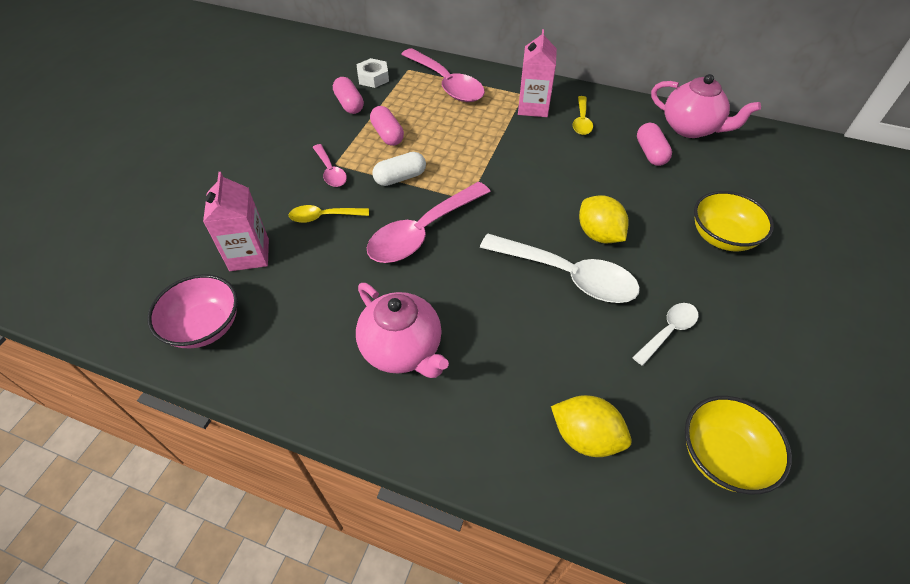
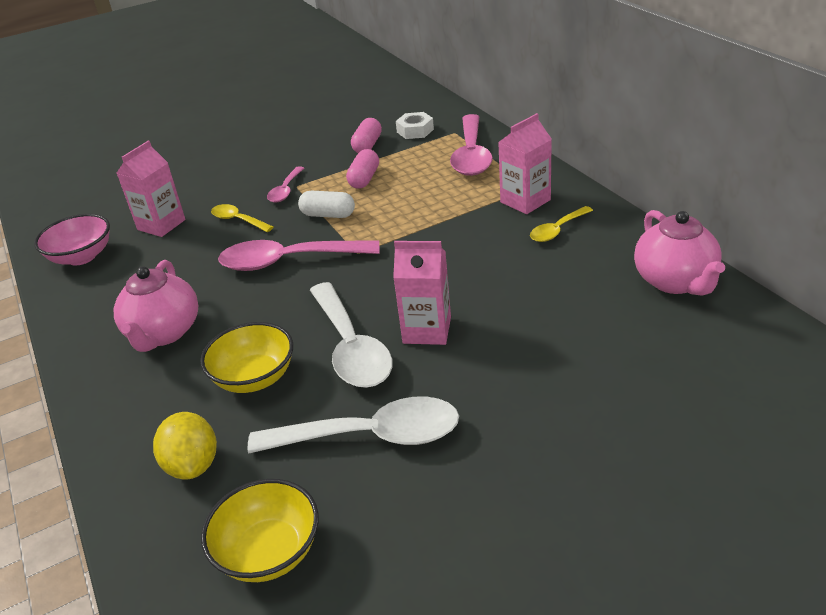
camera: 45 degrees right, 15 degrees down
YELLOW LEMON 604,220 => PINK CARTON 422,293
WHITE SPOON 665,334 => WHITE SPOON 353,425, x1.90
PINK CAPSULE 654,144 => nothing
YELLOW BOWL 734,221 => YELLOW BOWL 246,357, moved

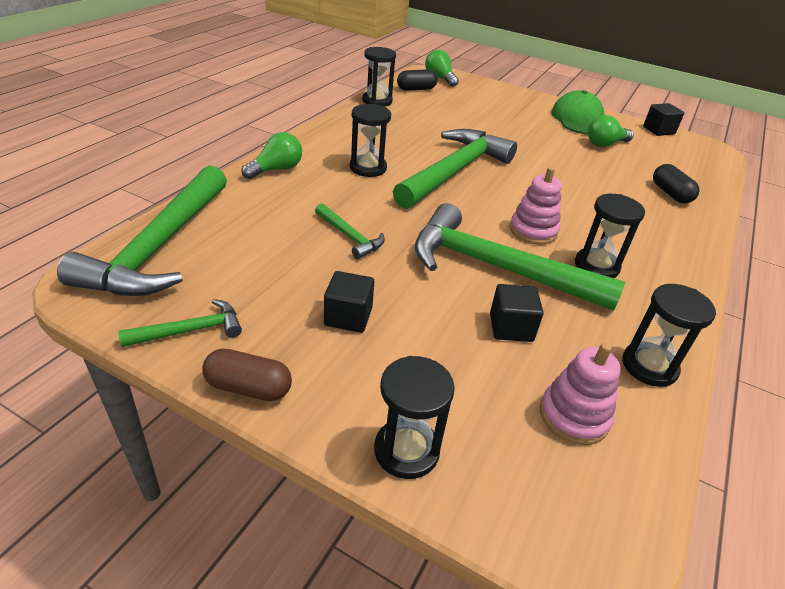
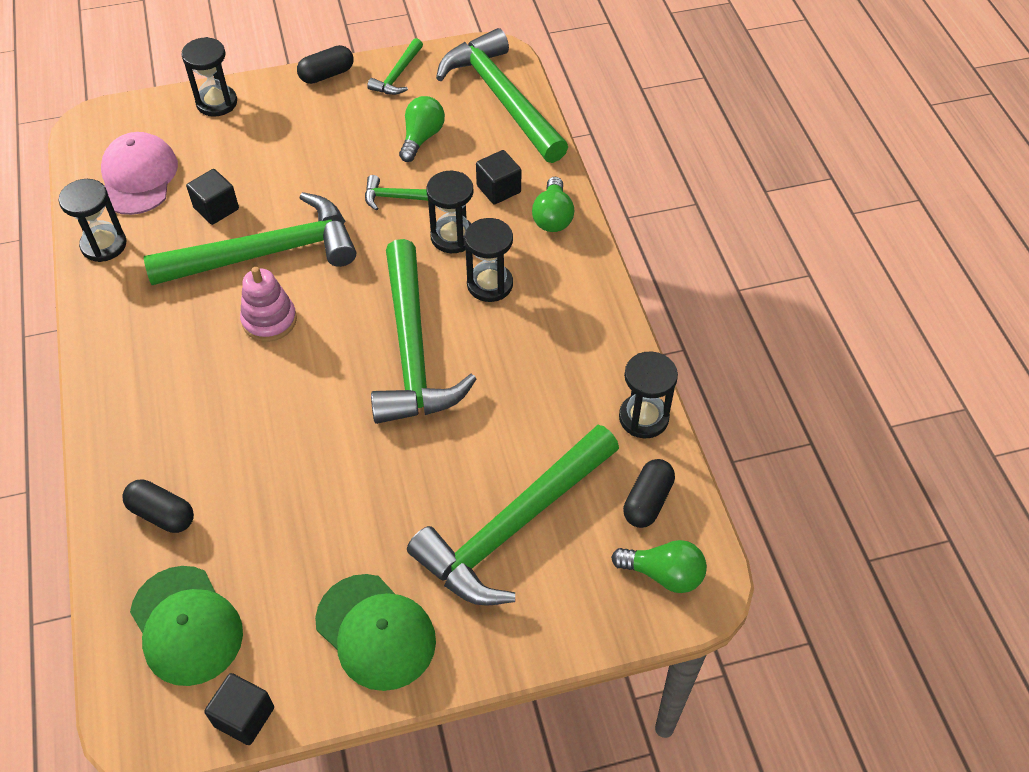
camera: 140 degrees right, 15 degrees up
BROWN CAPSULE 247,375 => BLACK CAPSULE 325,64
BLACK CUBE 349,302 => BLACK CUBE 498,177, moved
PINK STACKING TOY 580,394 => PINK CAP 139,173
BLACK HOURGLASS 610,236 => BLACK HOURGLASS 449,212, moved
GREEN LIGHT BULB 611,131 => GREEN LIGHT BULB 422,129, moved
nothing => GREEN CAP 186,626
nothing => GREEN HAMMER 513,515

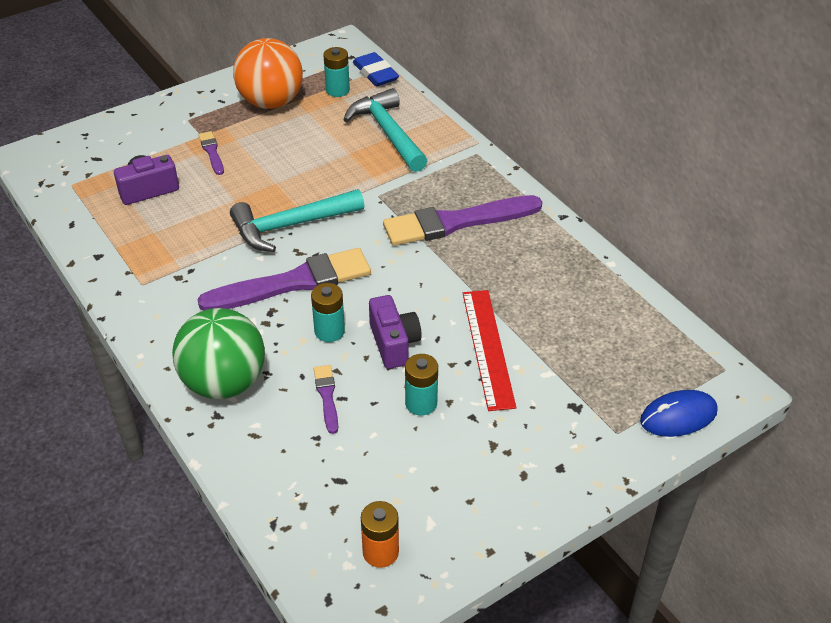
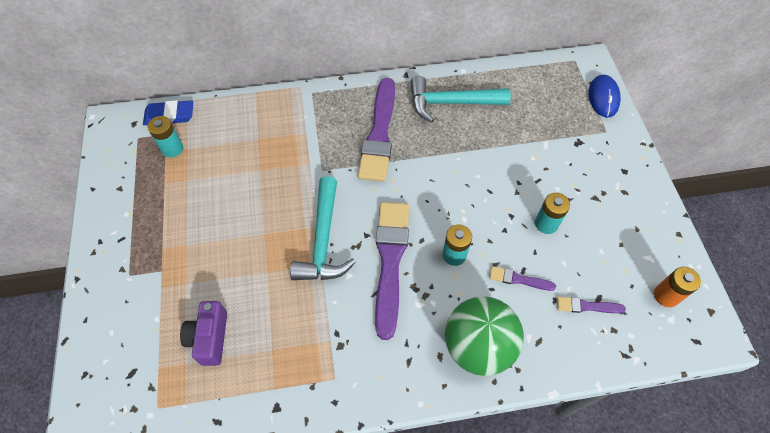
camera: 65 degrees left, 15 degrees up
PURPLE BRUSH 211,153 => PURPLE BRUSH 591,305, moved
ORANGE BALL 268,73 => nothing
TURQUOISE HAMMER 385,130 => TURQUOISE HAMMER 460,99, moved
PURPLE CAMERA 395,332 => nothing
RED RULER 489,350 => nothing

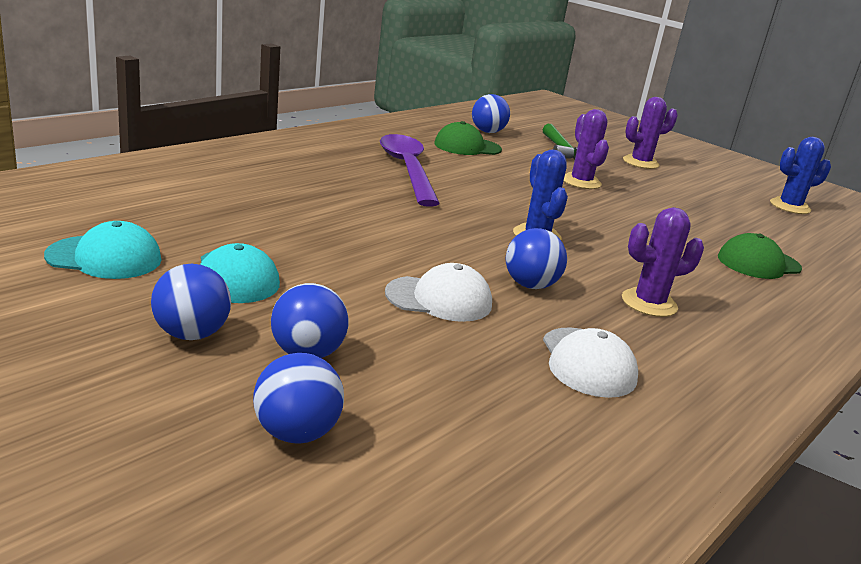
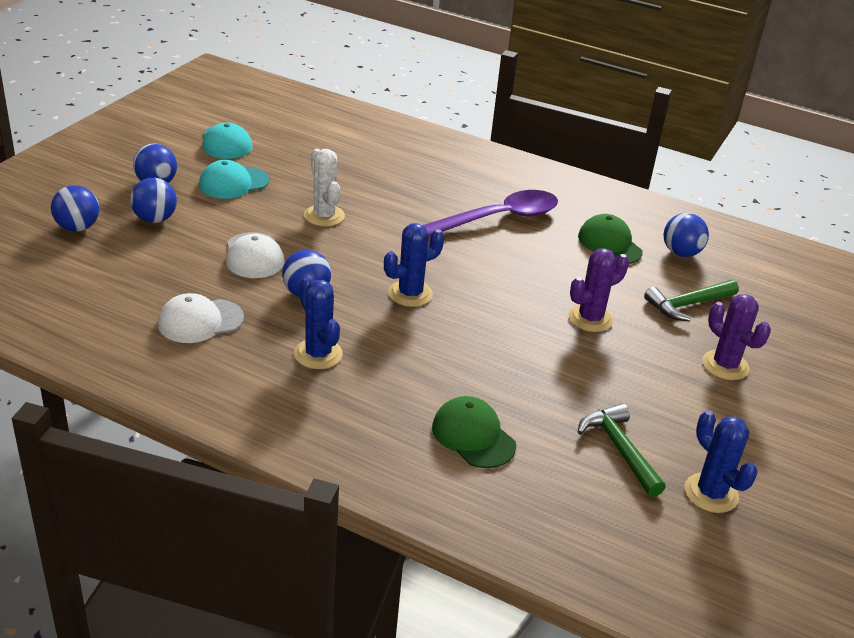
camera: 75 degrees right, 10 degrees up
PURPLE CACTUS 663,262 => BLUE CACTUS 318,323
nothing => WHITE CACTUS 324,187
nothing => GREEN HAMMER 622,450

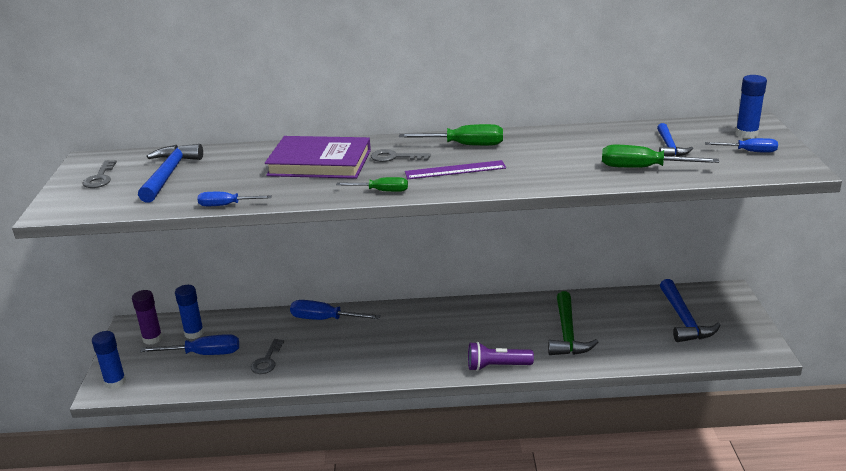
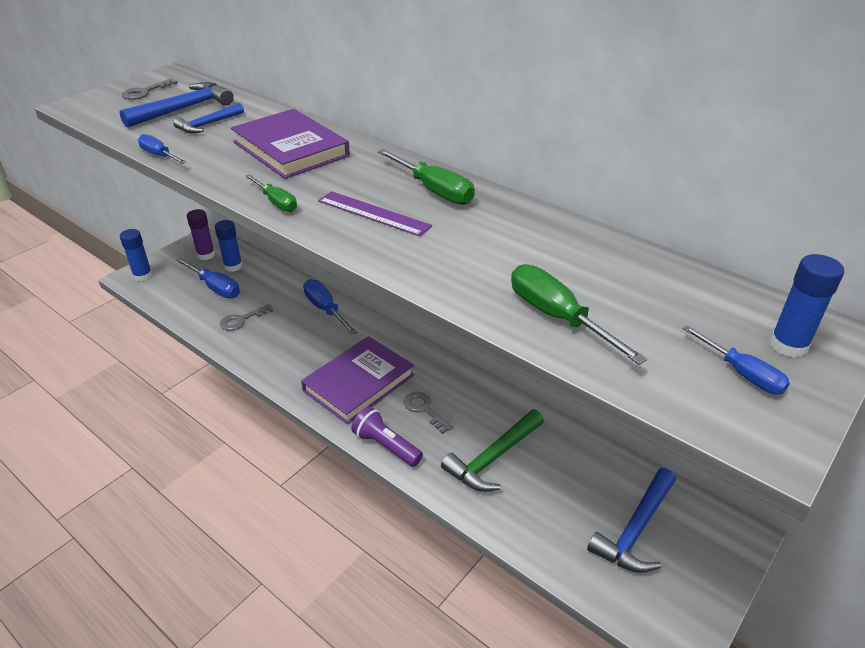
camera: 40 degrees right, 10 degrees up
GREY KEY 401,155 => GREY KEY 428,413, moved
BLUE HAMMER 675,140 => BLUE HAMMER 208,118, moved
nothing => PURPLE BOOK 357,380

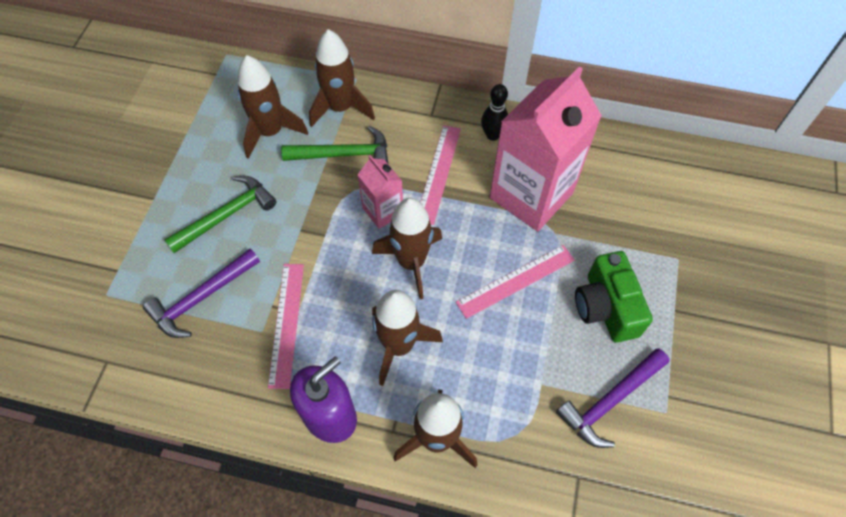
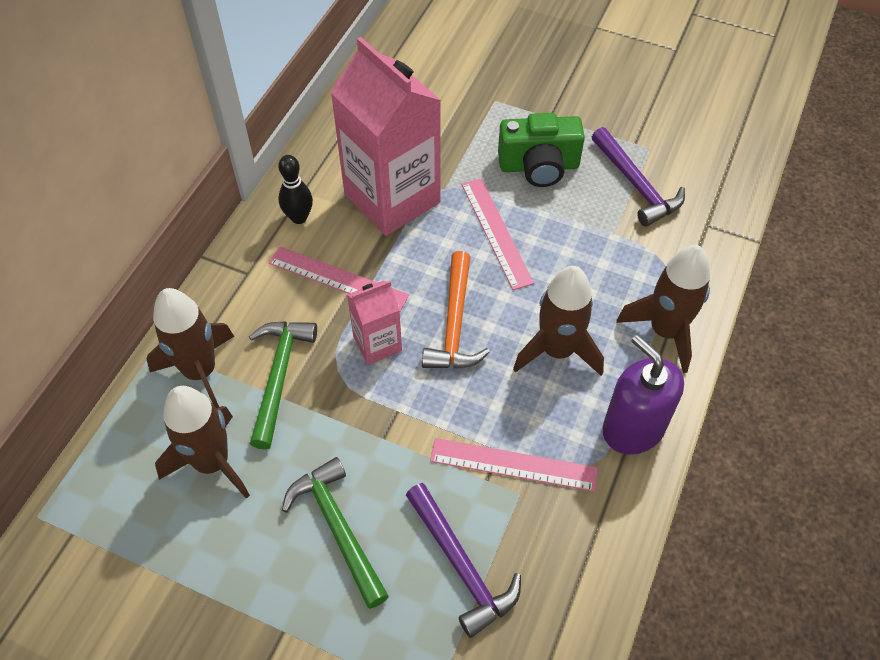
camera: 80 degrees left, 5 degrees down
BROWN ROCKET 407,249 => ORANGE HAMMER 456,310

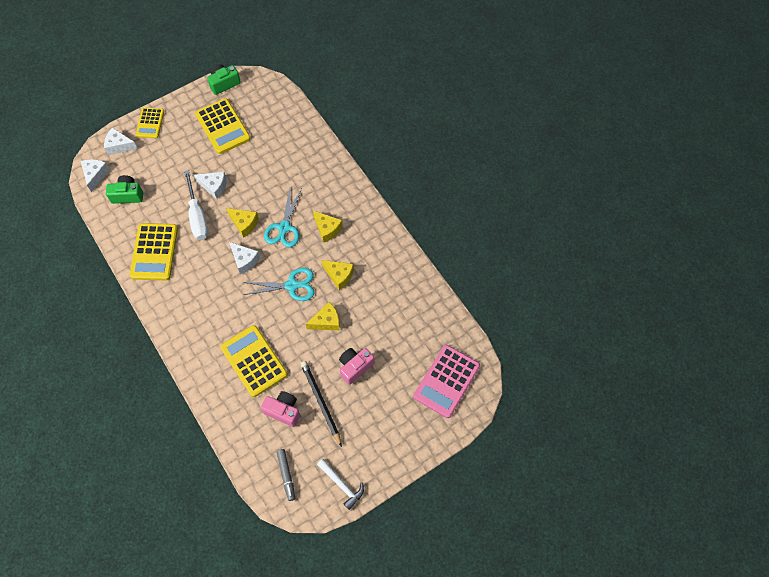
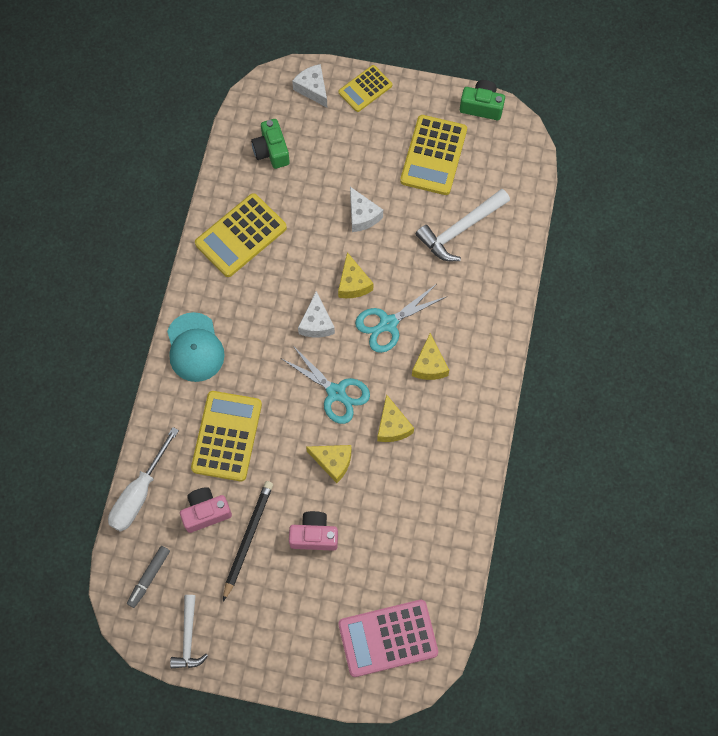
camera: 45 degrees right, 5 degrees up
WHITE CHEESE 95,175 => nothing
GREEN CAMERA 124,189 => GREEN CAMERA 270,144, 150 degrees counterclockwise
WHITE SCREWDRIVER 196,205 => WHITE SCREWDRIVER 143,479, moved
PINK CAMERA 280,409 => PINK CAMERA 206,510, 90 degrees counterclockwise
nothing => TURQUOISE CAP 196,347
nothing => WHITE HAMMER 463,225

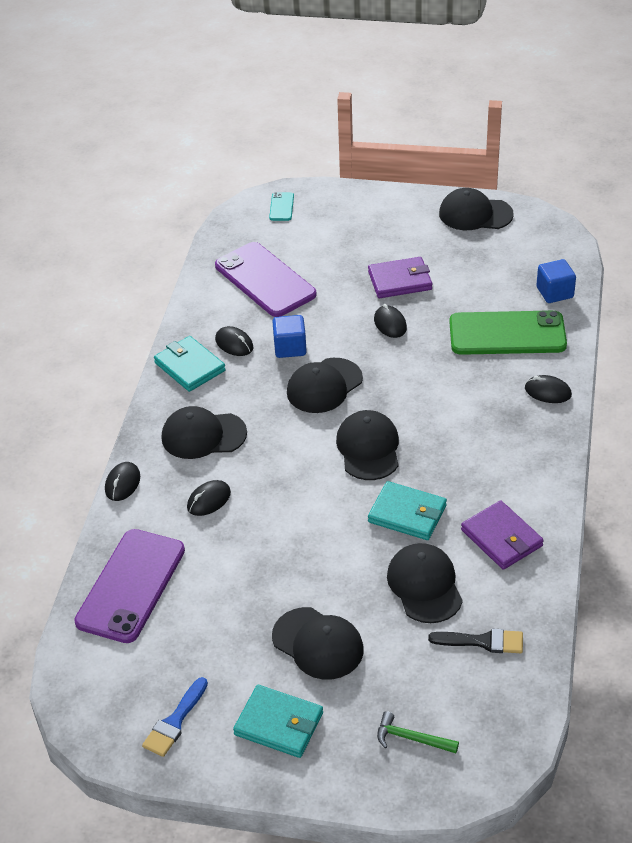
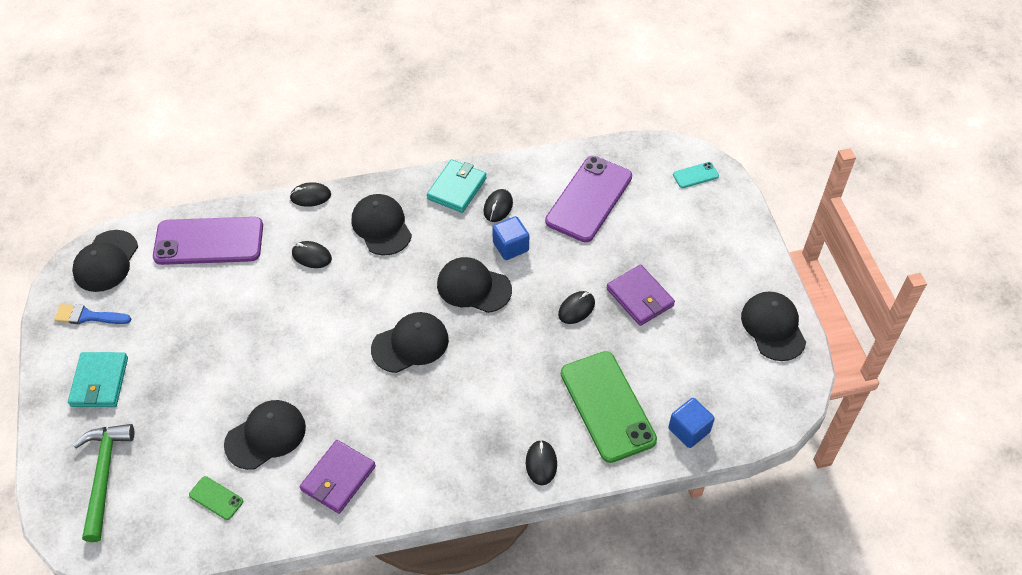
camera: 65 degrees right, 10 degrees up
BLACK CAP 318,643 => BLACK CAP 105,261, moved
TURQUOISE WALLET 407,510 => nothing
GREEN HAMMER 418,732 => GREEN HAMMER 103,483, x1.79
BLACK BRUSH 475,641 => GREEN PHONE 216,498

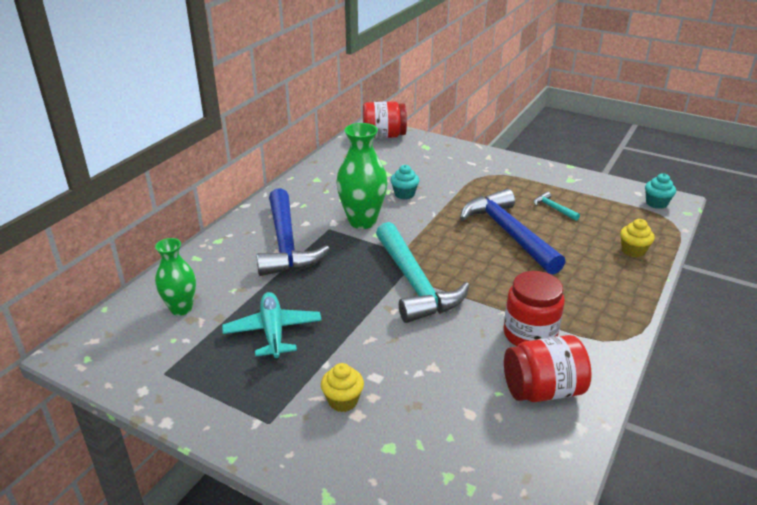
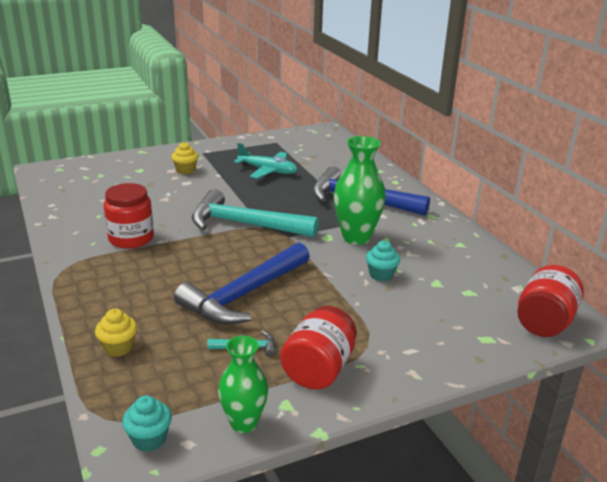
camera: 125 degrees right, 5 degrees down
GREEN VASE 175,277 => GREEN VASE 243,384, moved
BLUE HAMMER 512,232 => BLUE HAMMER 242,283, 120 degrees clockwise
RED JAR 548,368 => RED JAR 318,348, moved

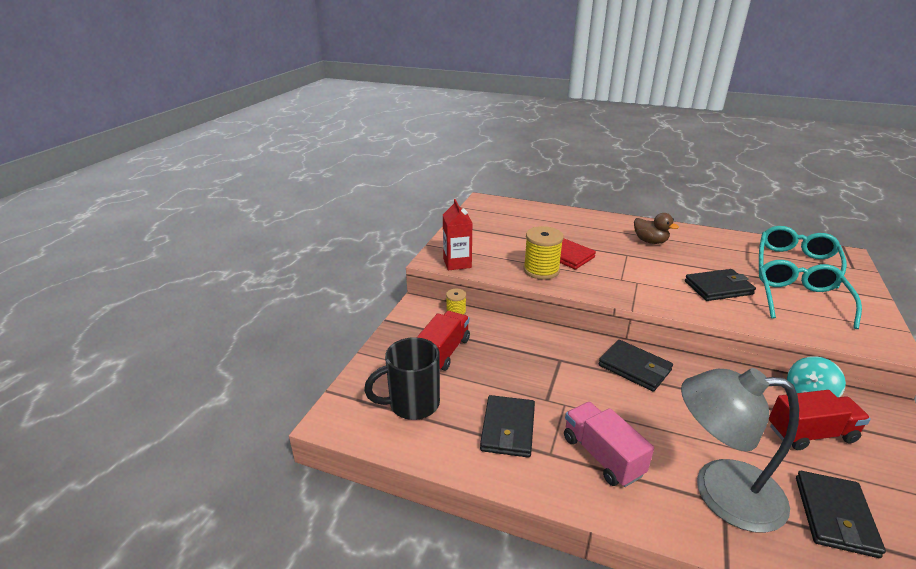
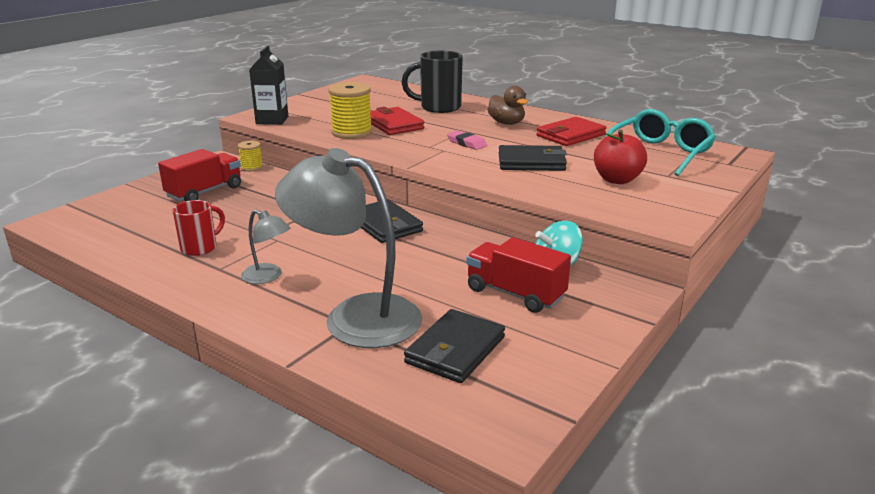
camera: 15 degrees right, 5 degrees down
BLACK MUG 402,378 => BLACK MUG 432,81, moved
RED CARTON 457,234 => BLACK CARTON 268,85
BLACK WALLET 507,426 => RED MUG 199,228
PINK TRUCK 609,444 => GREY LAMP 266,247
TURQUOISE GLASSES 810,294 => RED APPLE 620,157
RED TRUCK 820,420 => RED TRUCK 518,275, 150 degrees counterclockwise
nothing => PINK ERASER 467,140
nothing => RED WALLET 571,131

